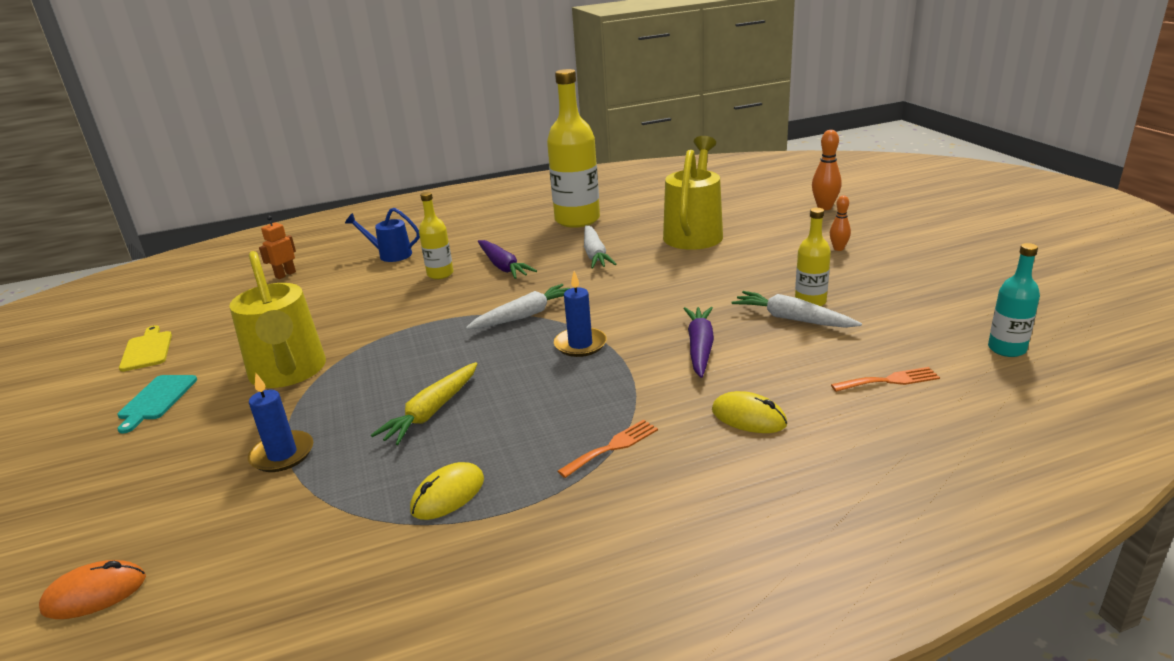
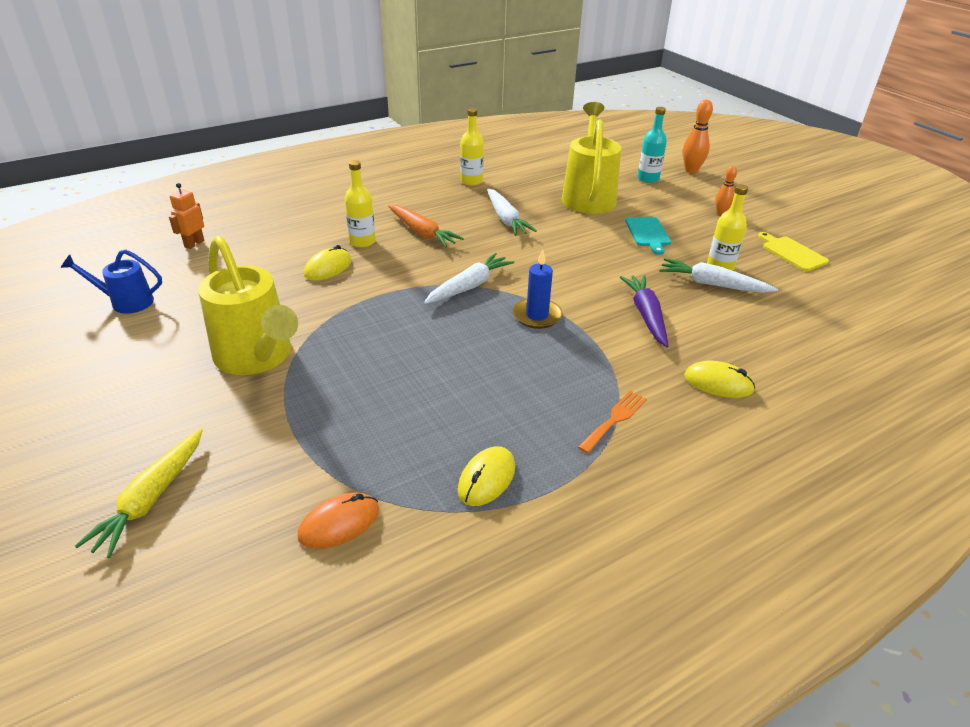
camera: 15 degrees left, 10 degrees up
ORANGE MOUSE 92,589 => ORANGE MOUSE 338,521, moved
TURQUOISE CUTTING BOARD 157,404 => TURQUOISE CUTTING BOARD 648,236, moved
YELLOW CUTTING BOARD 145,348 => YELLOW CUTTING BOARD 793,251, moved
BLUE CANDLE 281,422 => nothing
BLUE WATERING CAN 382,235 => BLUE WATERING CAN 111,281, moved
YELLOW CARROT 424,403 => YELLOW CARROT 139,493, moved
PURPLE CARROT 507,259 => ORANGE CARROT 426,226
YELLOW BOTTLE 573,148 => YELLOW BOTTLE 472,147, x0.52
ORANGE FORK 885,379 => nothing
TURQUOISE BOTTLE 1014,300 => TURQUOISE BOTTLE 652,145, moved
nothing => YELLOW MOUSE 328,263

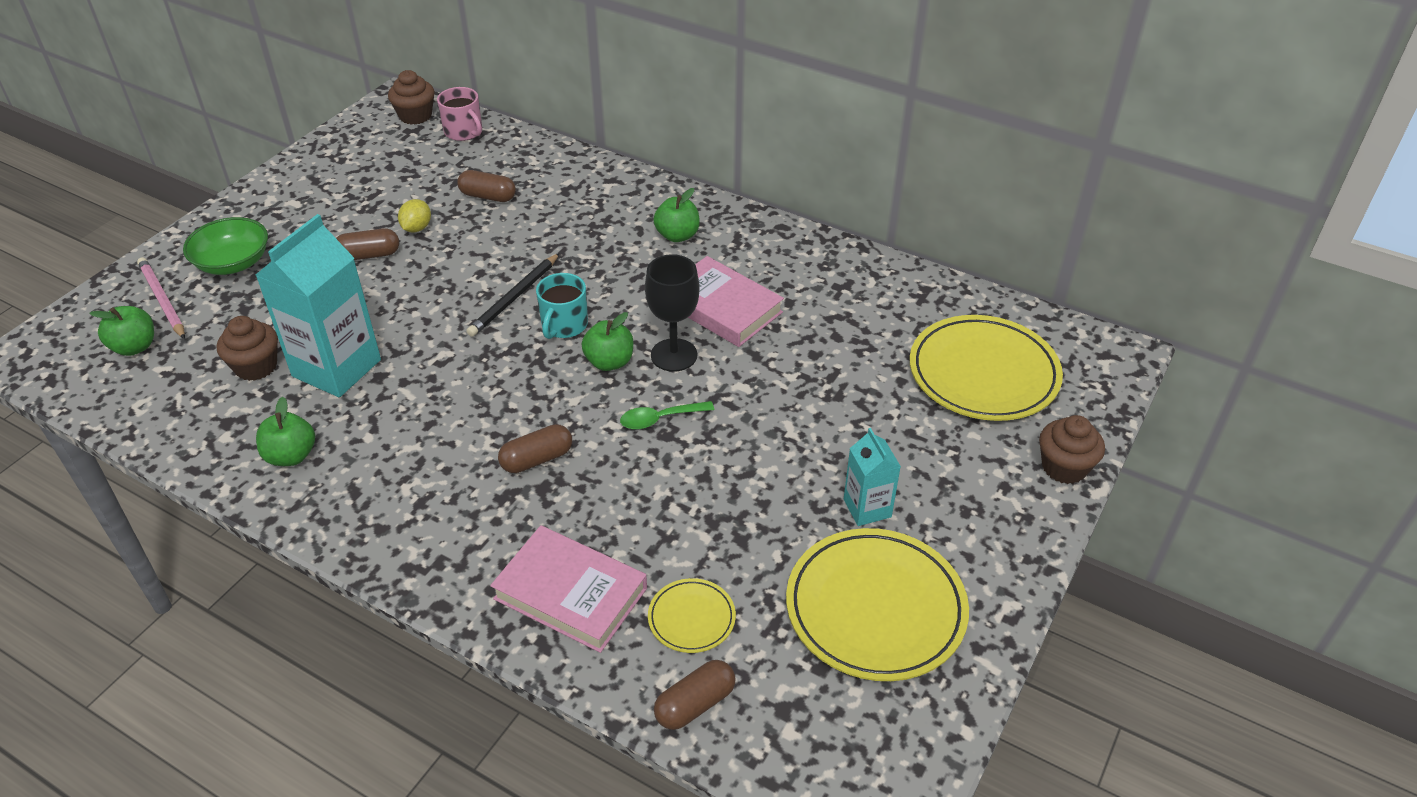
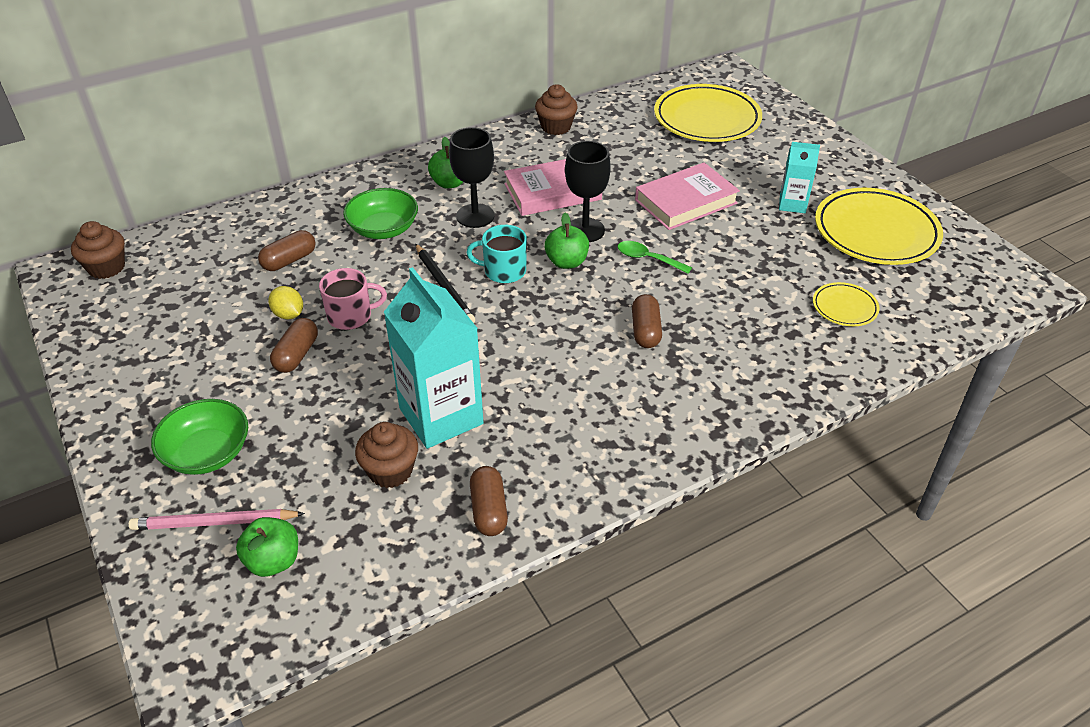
camera: 60 degrees left, 0 degrees up
GREEN APPLE 285,431 => nothing
PINK MUG 459,114 => PINK MUG 353,299, moved
PINK BOOK 568,589 => PINK BOOK 687,196, moved
TURQUOISE MUG 562,306 => TURQUOISE MUG 496,254, 135 degrees clockwise
GREEN SPOON 667,415 => GREEN SPOON 654,257, 105 degrees clockwise
BROWN CAPSULE 695,695 => BROWN CAPSULE 489,501, moved
BROWN CUPCAKE 1072,449 => BROWN CUPCAKE 556,109, moved
nothing => GREEN BOWL 380,213
nothing => BLACK GOBLET 472,177

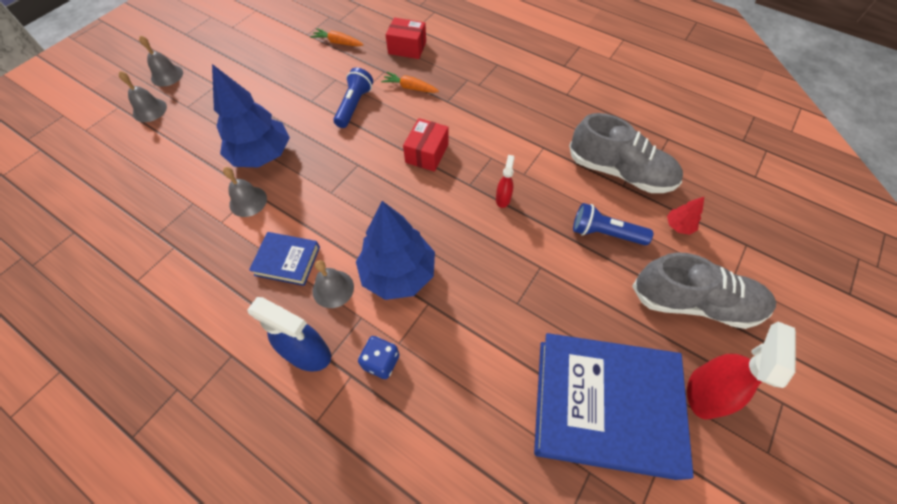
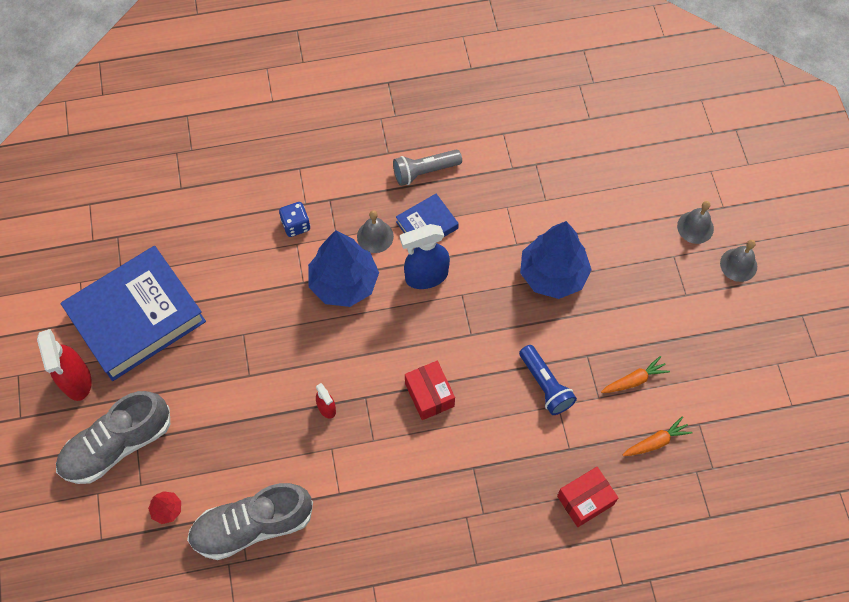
camera: 135 degrees right, 5 degrees up
GREY BELL 245,192 => nothing
BLUE SPRAY BOTTLE 289,334 => BLUE SPRAY BOTTLE 425,256, moved
ORANGE CARROT 410,82 => ORANGE CARROT 635,374, moved
BLUE FLASHLIGHT 613,224 => nothing
nothing => GREY FLASHLIGHT 427,167

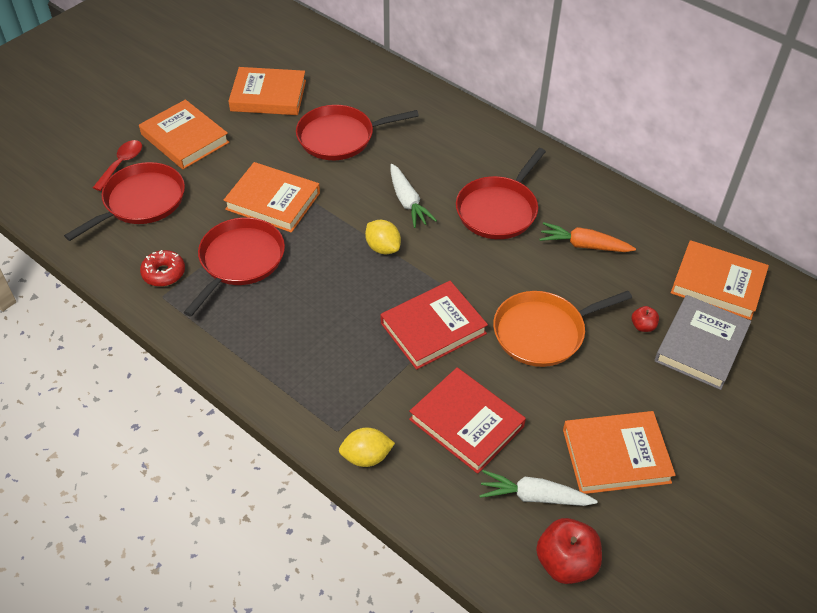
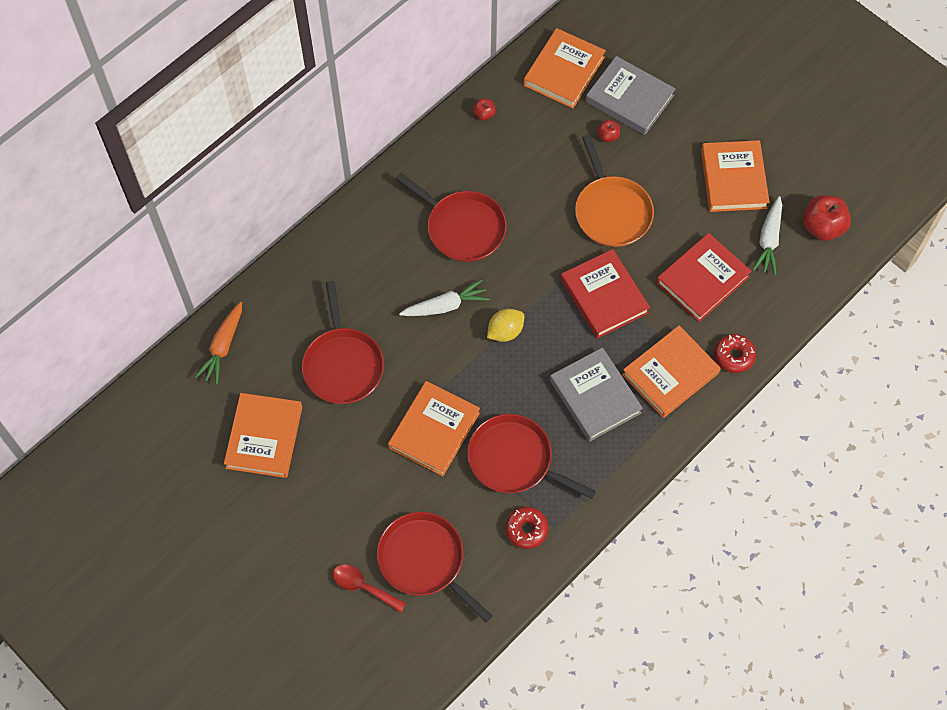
camera: 85 degrees left, 15 degrees up
ORANGE BOOK 184,134 => ORANGE BOOK 671,372, moved
YELLOW LEMON 367,447 => RED DONUT 735,353
ORANGE CARROT 587,237 => ORANGE CARROT 218,343, moved
nothing => RED APPLE 484,109
nothing => GREY BOOK 596,394

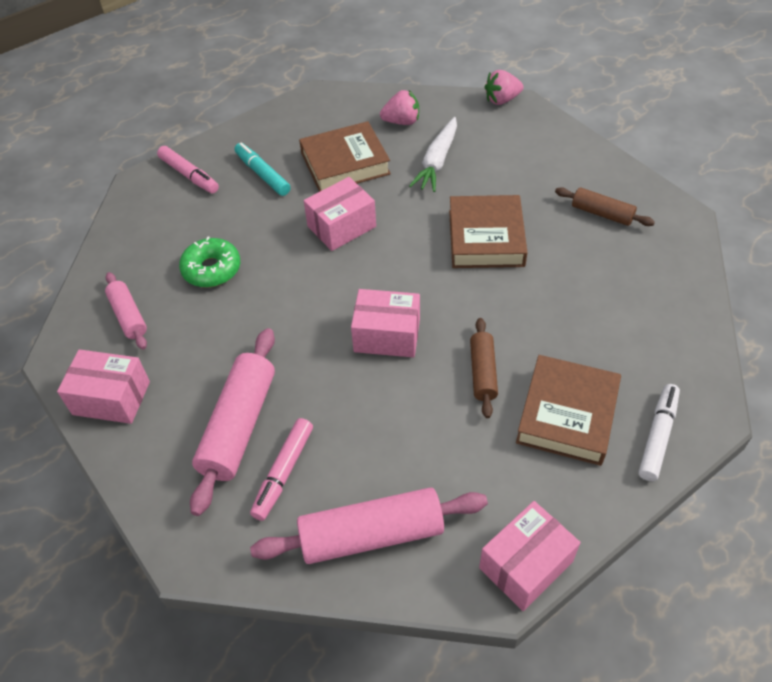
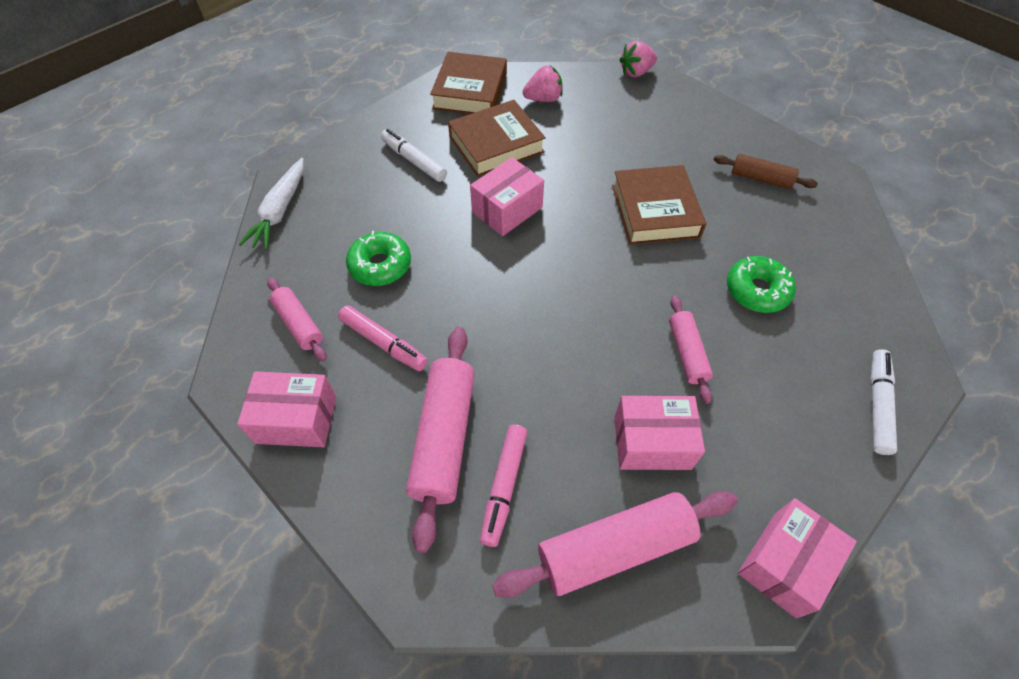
camera: 10 degrees left, 5 degrees up
PINK MARKER 188,169 => PINK MARKER 383,338, moved
TURQUOISE MARKER 263,169 => WHITE MARKER 414,155
PINK BOX 385,323 => PINK BOX 659,433, moved
WHITE CARROT 433,154 => WHITE CARROT 271,204, moved
BROWN ROLLING PIN 484,368 => PINK ROLLING PIN 691,350
BROWN BOOK 568,410 => BROWN BOOK 468,83, moved
nothing => GREEN DONUT 761,284

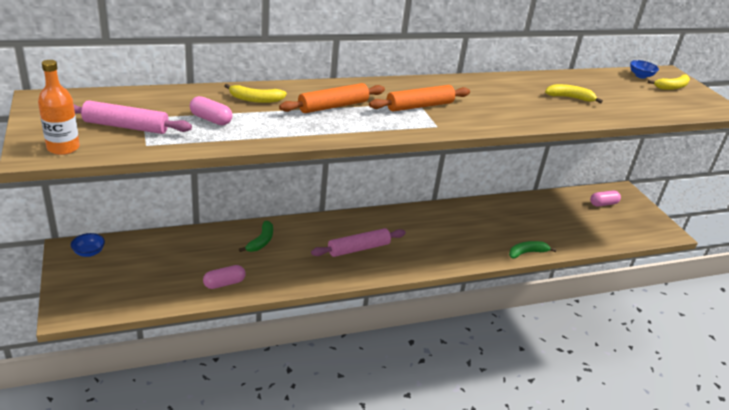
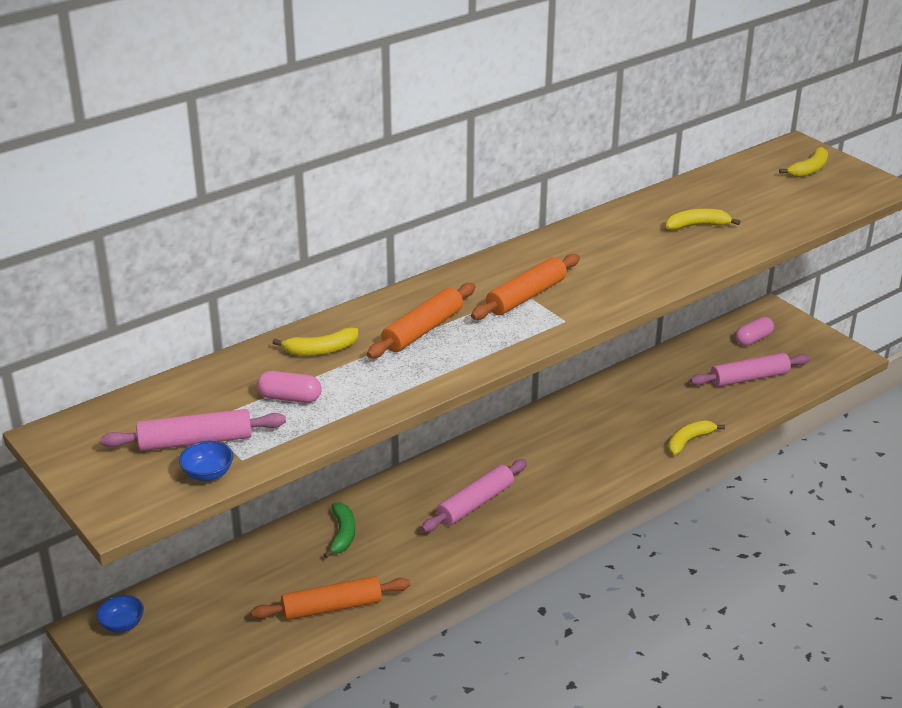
camera: 15 degrees left, 0 degrees up
ORANGE BOTTLE 59,107 => nothing
PINK CAPSULE 224,277 => ORANGE ROLLING PIN 330,598
GREEN BANANA 532,250 => YELLOW BANANA 696,437
BLUE BOWL 644,69 => BLUE BOWL 206,461, moved
nothing => PINK ROLLING PIN 750,370

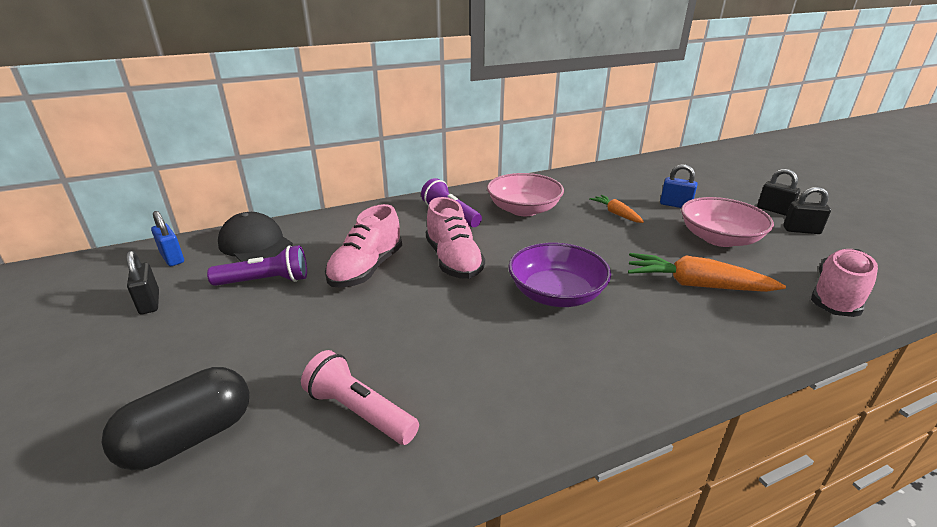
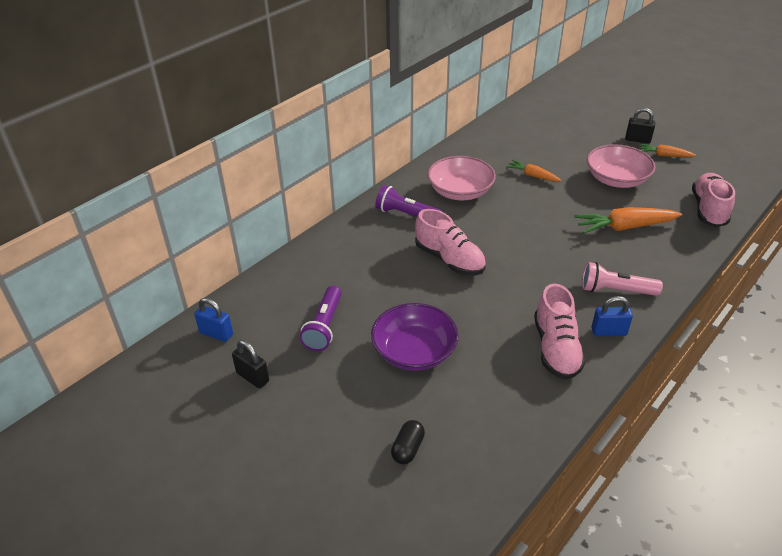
camera: 25 degrees left, 10 degrees up
BLACK CAPSULE 175,418 => BLACK CAPSULE 408,442, x0.54
PURPLE FLASHLIGHT 257,265 => PURPLE FLASHLIGHT 320,318, 135 degrees clockwise
BLACK CAP 255,237 => nothing
PINK FLASHLIGHT 360,397 => PINK FLASHLIGHT 622,279, moved
PINK SHOE 363,245 => PINK SHOE 560,332, moved
PURPLE BOWL 559,275 => PURPLE BOWL 415,337, moved
BLUE PADLOCK 679,186 => BLUE PADLOCK 612,316, moved
BLACK PADLOCK 807,210 => ORANGE CARROT 667,150

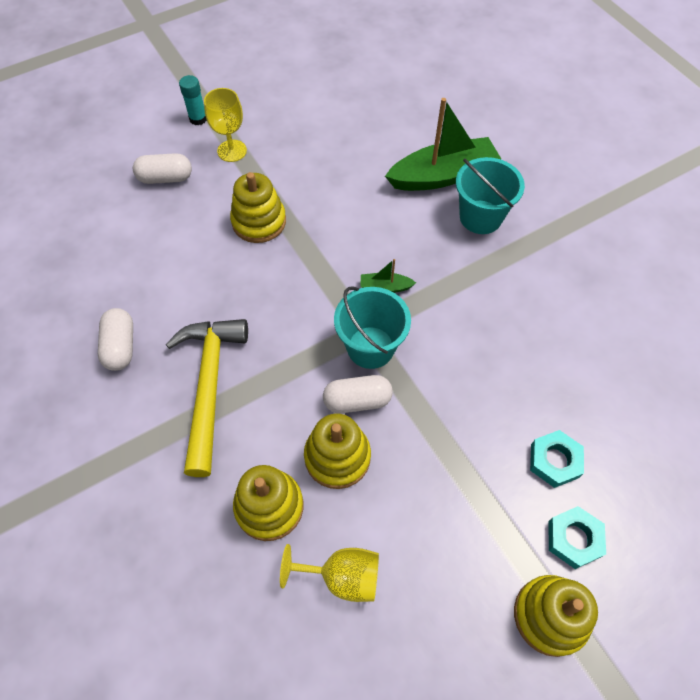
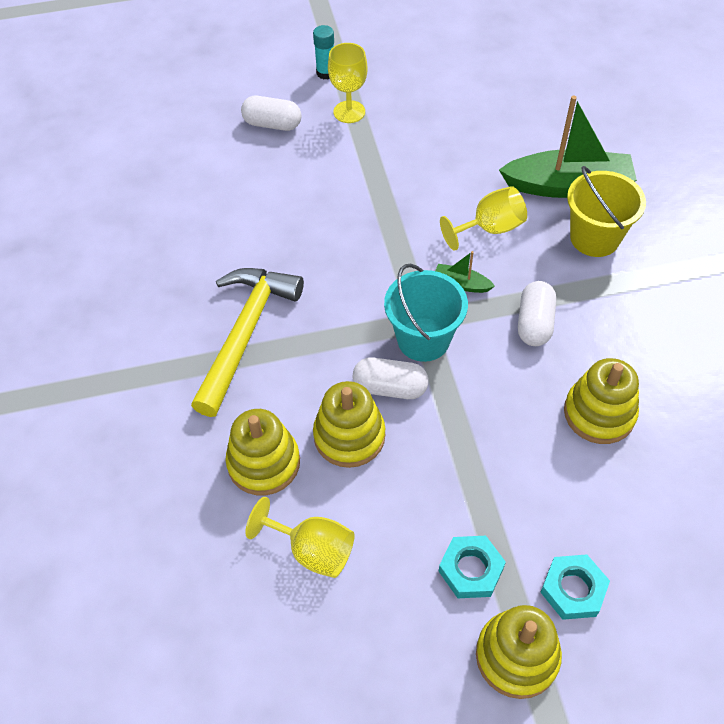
camera: 20 degrees right, 5 degrees down
WHITE CAPSULE 115,339 => WHITE CAPSULE 537,313, moved
YELLOW STACKING TOY 258,207 => YELLOW STACKING TOY 601,401, moved
TURQUOISE BUCKET 490,195 => YELLOW BUCKET 606,211
TURQUOISE NUT 557,459 => TURQUOISE NUT 472,567, moved
nothing => YELLOW GOBLET 483,218

